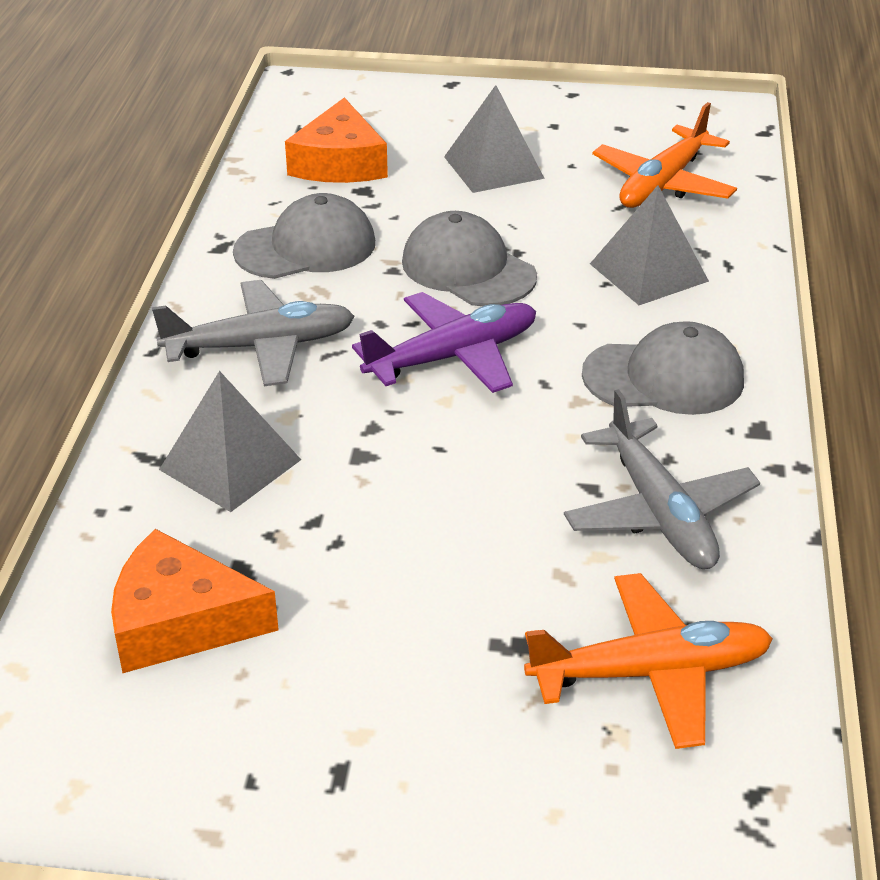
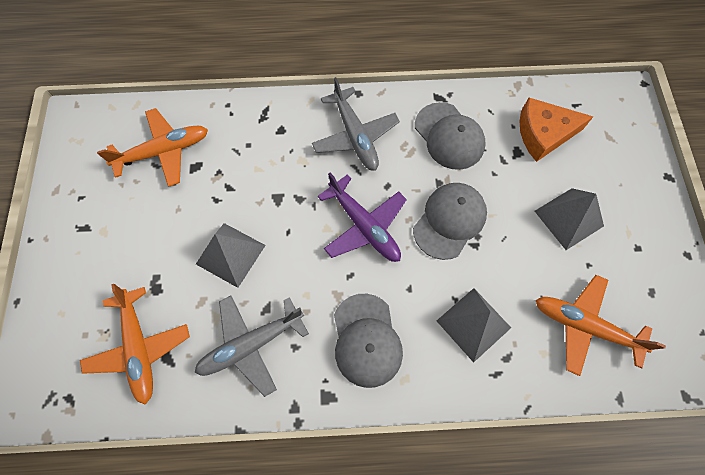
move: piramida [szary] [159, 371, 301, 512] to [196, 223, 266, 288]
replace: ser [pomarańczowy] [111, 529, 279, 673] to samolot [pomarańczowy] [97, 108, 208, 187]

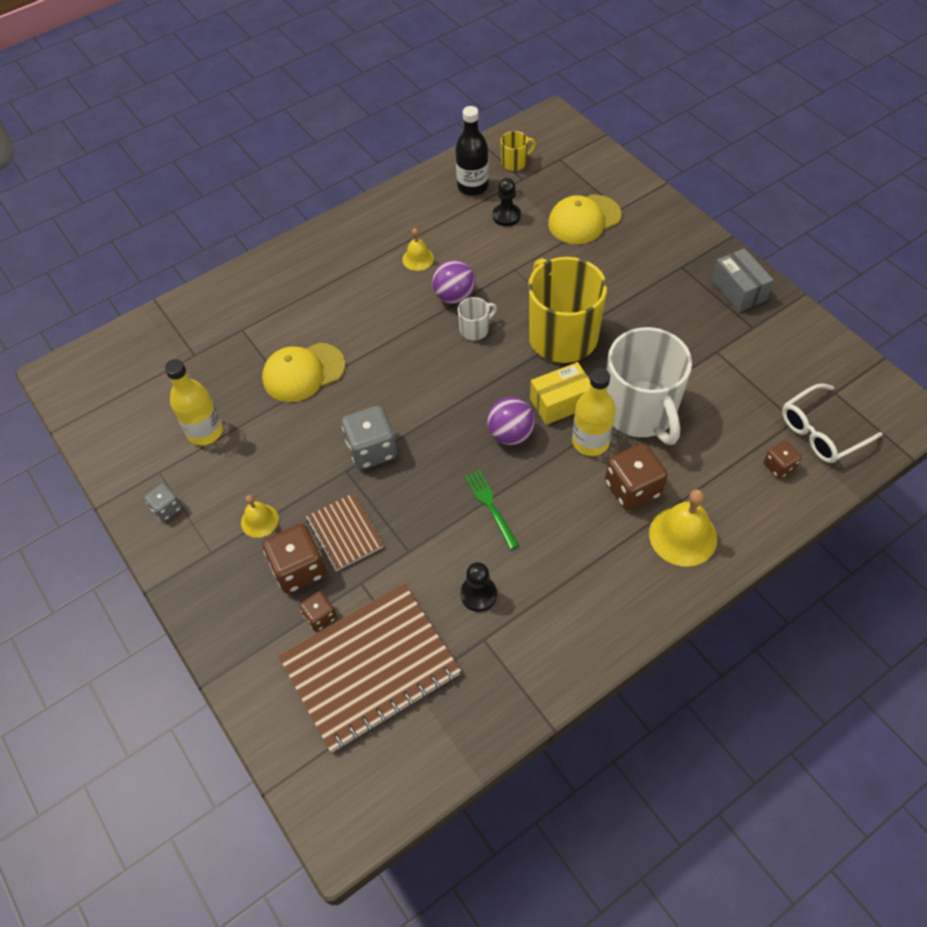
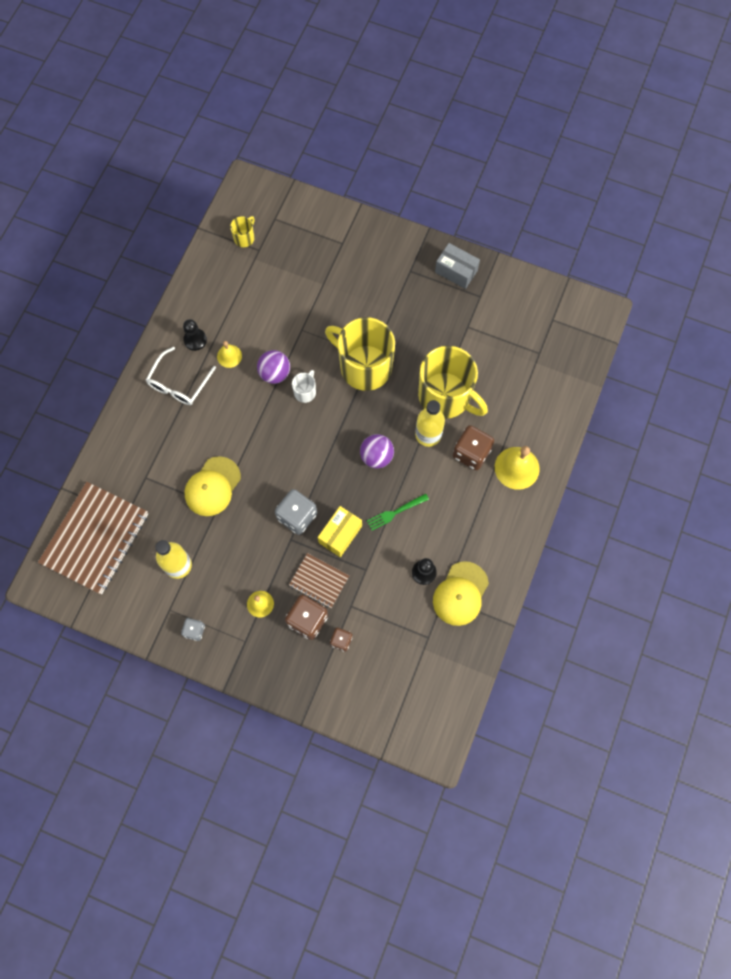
delete: butelka [czarny] [455, 106, 489, 196]; kostka do gry [brązowy] [764, 441, 802, 479]
move: pionek [czarny] [493, 178, 521, 226] to [183, 319, 207, 351]; czapka [żółty] [548, 195, 621, 244] to [433, 561, 489, 626]; pudełko [żółty] [530, 362, 591, 425] to [318, 506, 362, 557]; okulary [biały] [782, 383, 883, 463] to [146, 347, 216, 405]; zeszyt [brązowy] [278, 583, 461, 752] to [38, 482, 148, 594]
recolor: kubek [biały] [606, 327, 692, 445] to kubek [żółty] [418, 346, 488, 419]
rotate: widelec [zielony] [465, 470, 519, 550] = [367, 494, 429, 531] 60 degrees counterclockwise

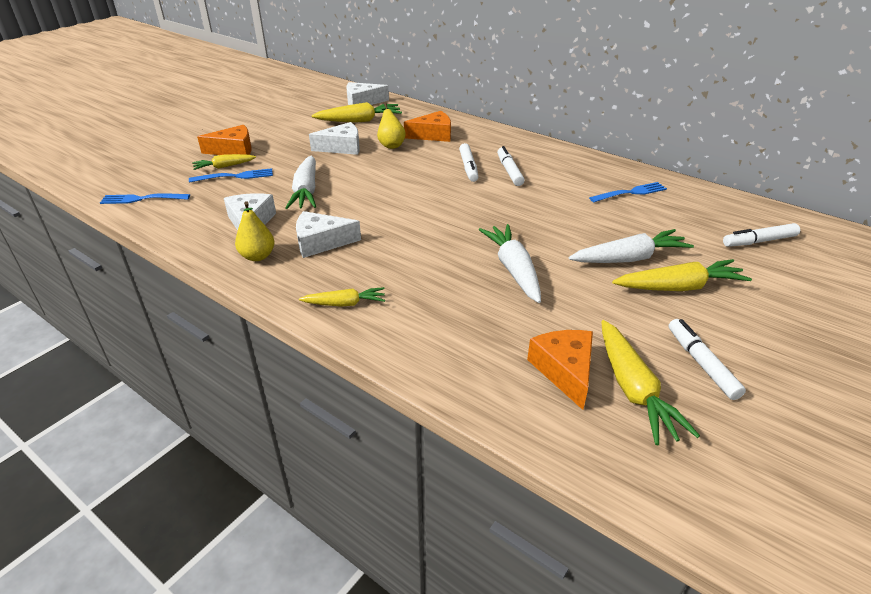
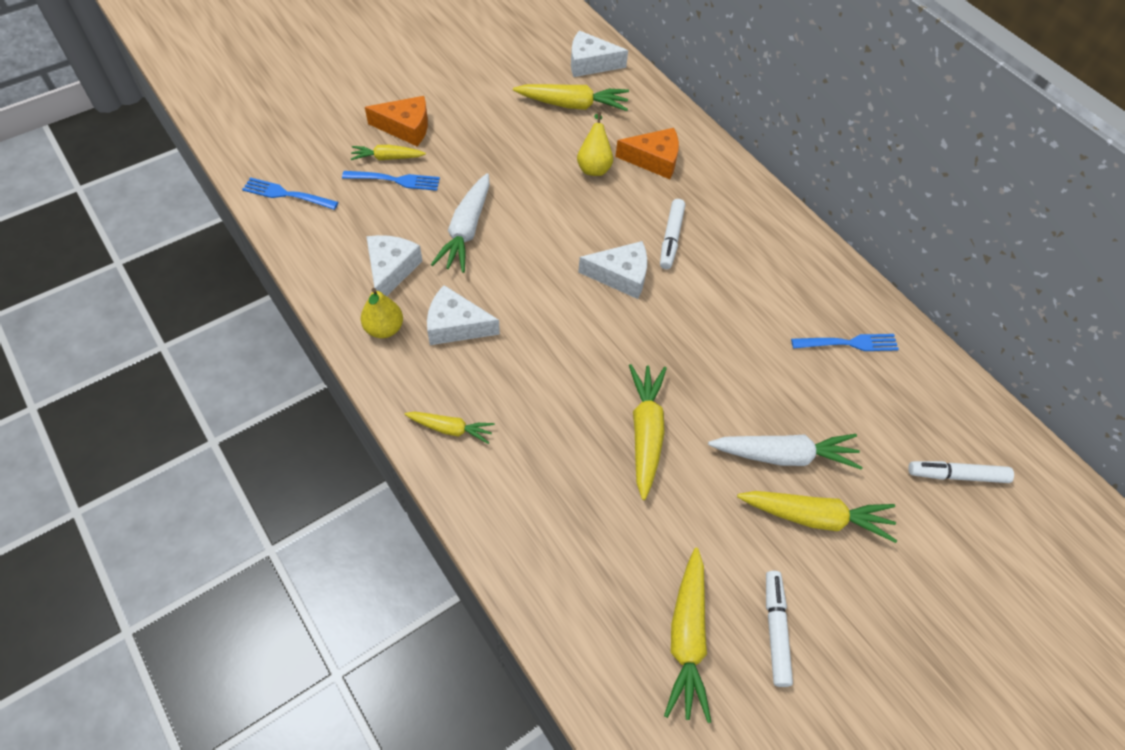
delete: flamaster [biały] [497, 146, 525, 186]; ser [pomarańczowy] [527, 330, 593, 410]
move: ser [biały] [309, 122, 360, 155] to [578, 241, 647, 299]
recolor: marchewka [biały] [479, 224, 541, 303] to marchewka [żółty] [629, 364, 667, 500]

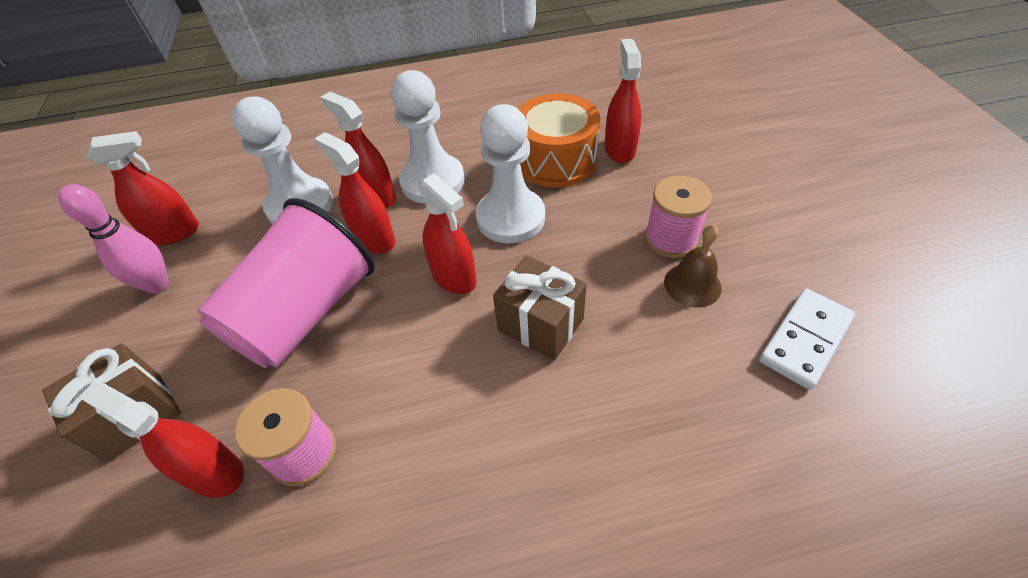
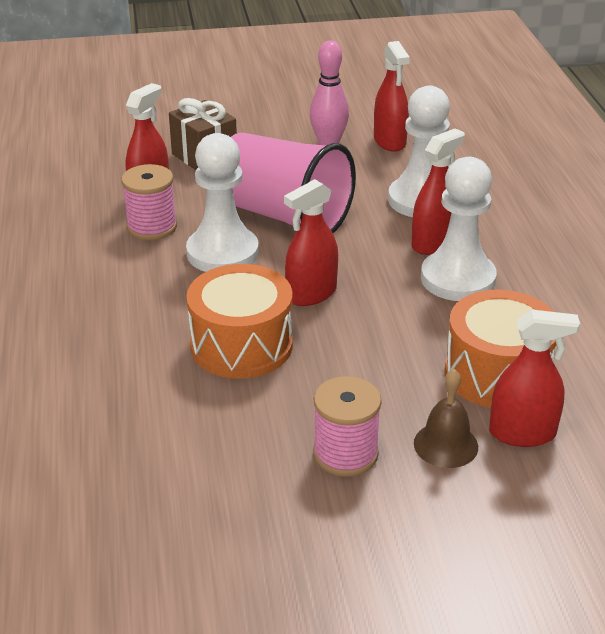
delete: spryskiwacz [czerwony] [314, 132, 395, 254]; kostka domina [biały] [759, 289, 855, 390]
move: pionek [biały] [476, 104, 545, 243] to [186, 133, 259, 272]; dzwonek [brązowy] [664, 224, 722, 308] to [414, 369, 478, 468]
replace: prezent [brązowy] [493, 255, 587, 360] to bęben [pomarańczowy] [186, 264, 293, 379]

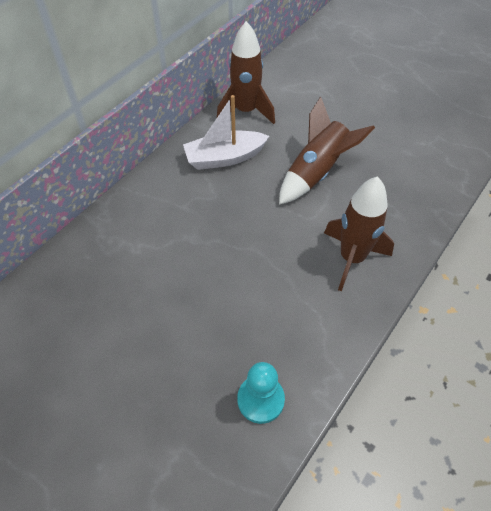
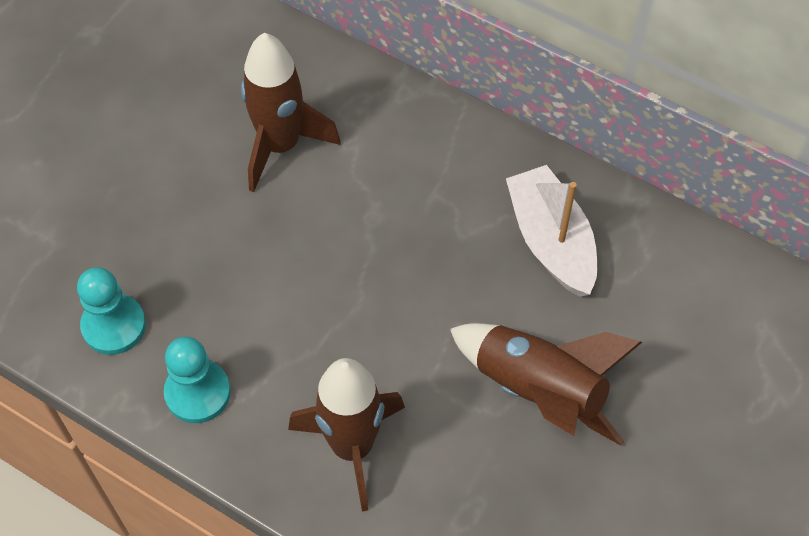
insert: pionek [turkusowy] [164, 337, 231, 423]
move: rakieta [brązowy] [217, 21, 275, 124] to [241, 33, 341, 192]

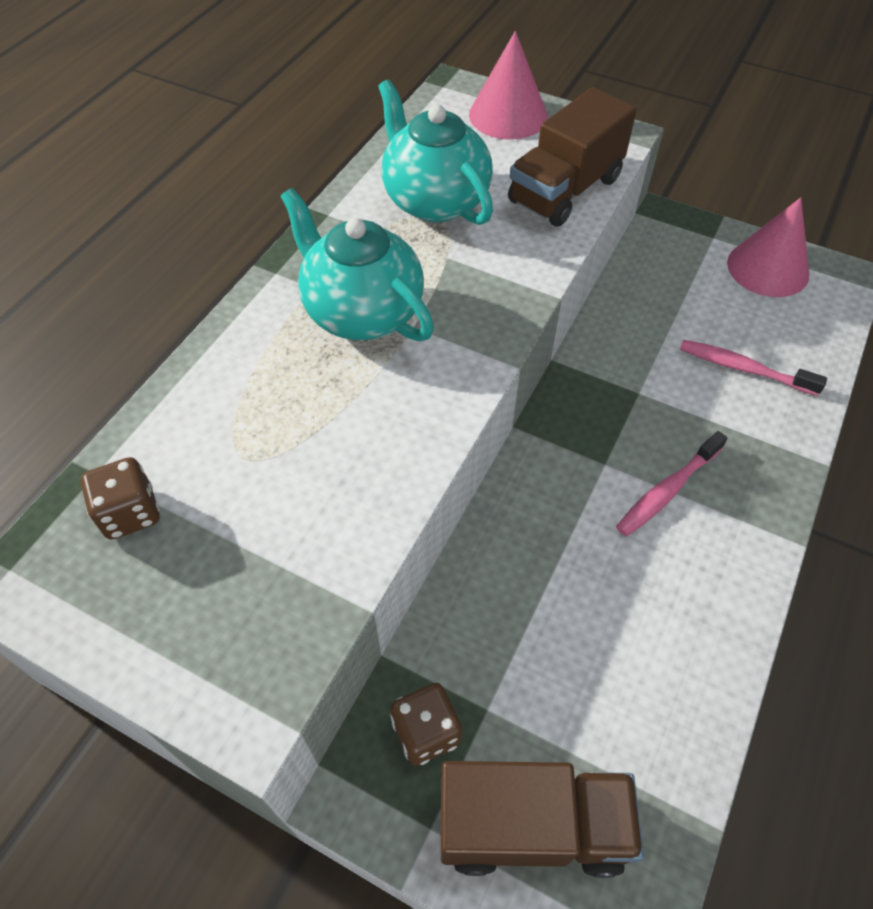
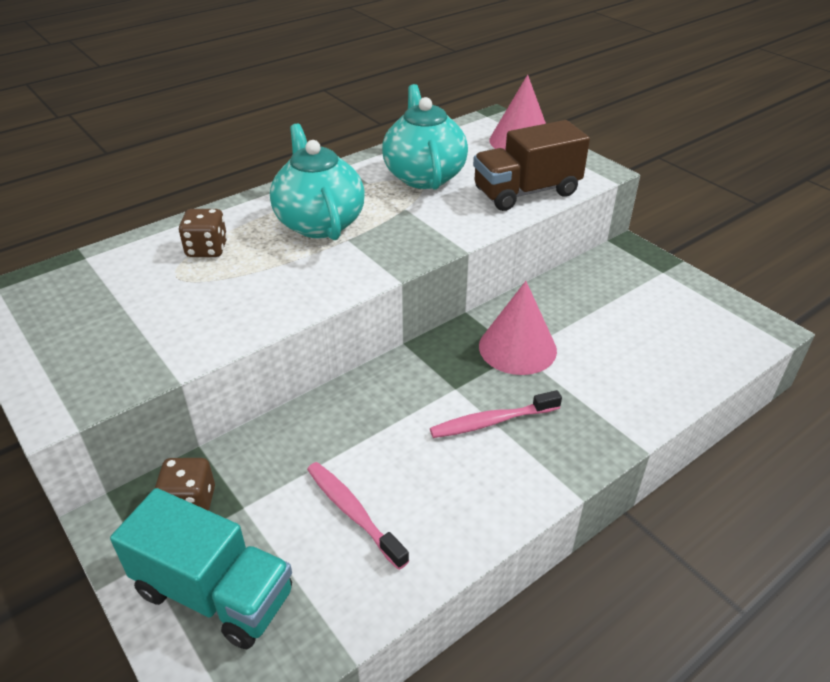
move: stożek [różowy] [727, 197, 809, 297] to [479, 281, 557, 375]; szczoteczka do zębów [różowy] [680, 340, 827, 396] to [307, 462, 409, 570]; kostka do gry [brązowy] [81, 457, 160, 540] to [179, 209, 228, 257]
recolor: ciężarówka [brązowy] [441, 761, 644, 878] to ciężarówka [turkusowy] [110, 488, 292, 649]

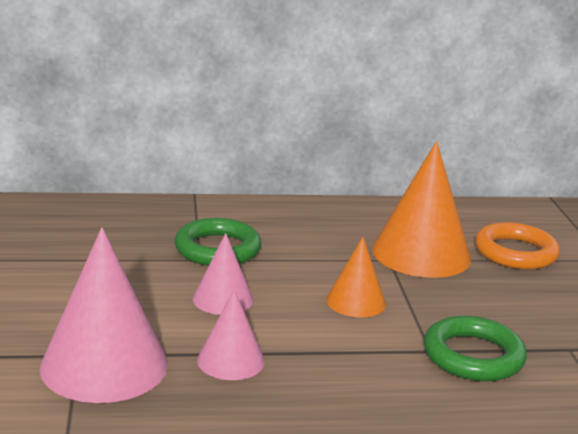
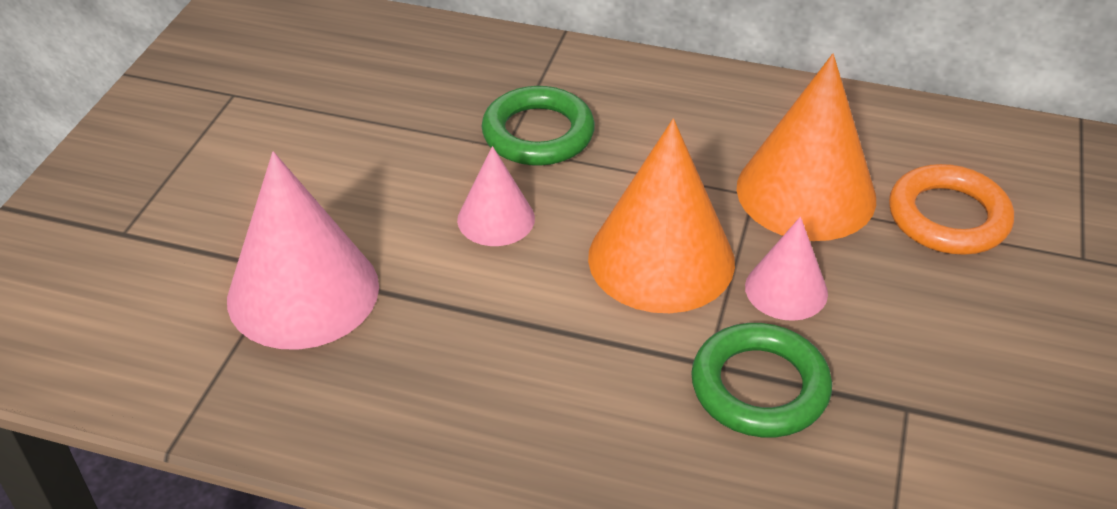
move: stożek [różowy] [197, 289, 265, 380] to [745, 217, 828, 321]
resize: stożek [pomarańczowy] [326, 237, 386, 317] = [588, 119, 735, 313] x1.83

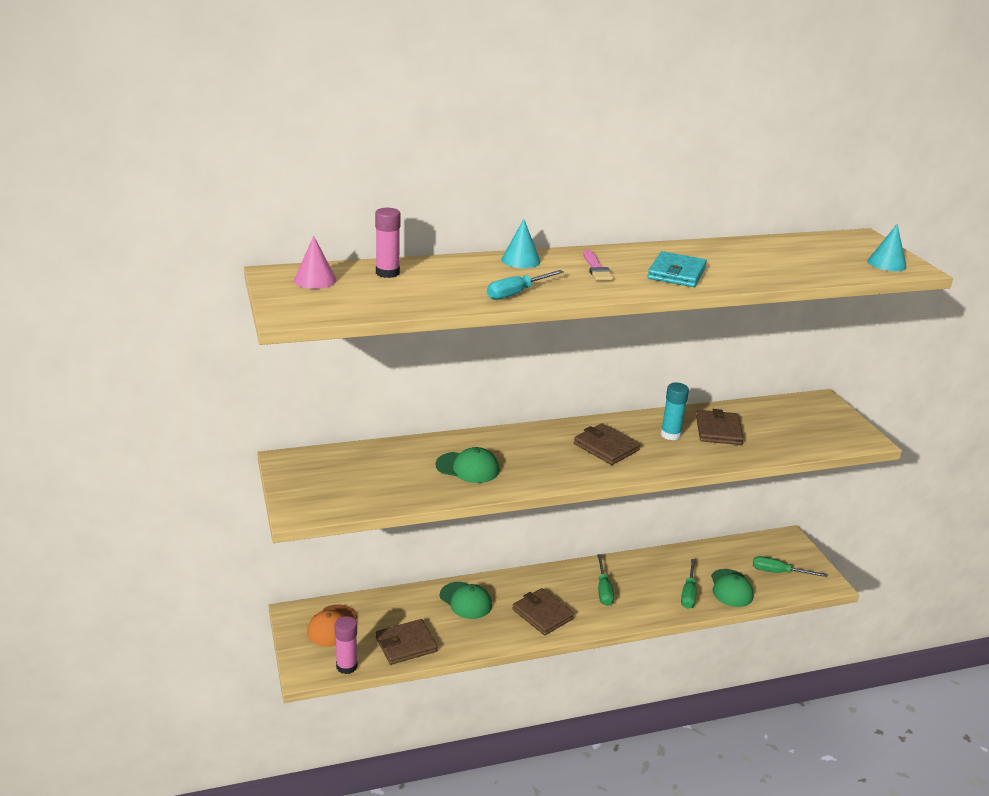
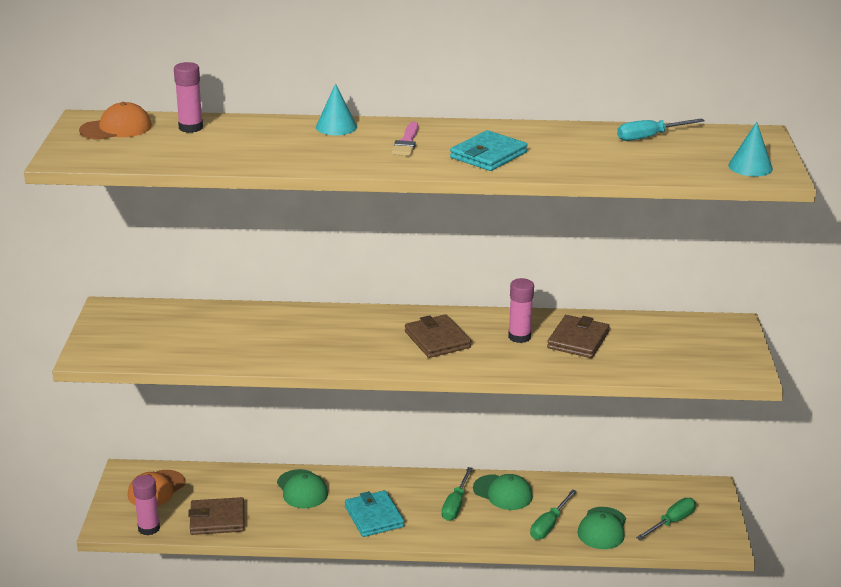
move: śrubokręt [turkusowy] [487, 270, 564, 300] to [617, 118, 705, 141]; czapka [zielony] [435, 447, 499, 483] to [473, 474, 533, 510]
replace: stożek [różowy] [294, 236, 337, 289] to czapka [pomarańczowy] [79, 102, 152, 140]
recolor: klej w sztyfcie [turkusowy] [661, 382, 689, 440] to klej w sztyfcie [różowy] [508, 278, 534, 343]; portfel [brązowy] [512, 588, 574, 635] to portfel [turkusowy] [345, 490, 404, 537]
rotate: śrubokręt [zielony] [753, 556, 827, 577] = [636, 498, 696, 540] 105 degrees clockwise

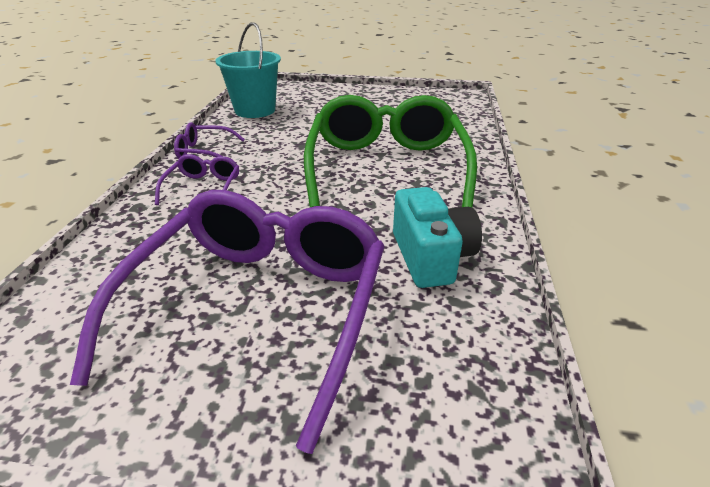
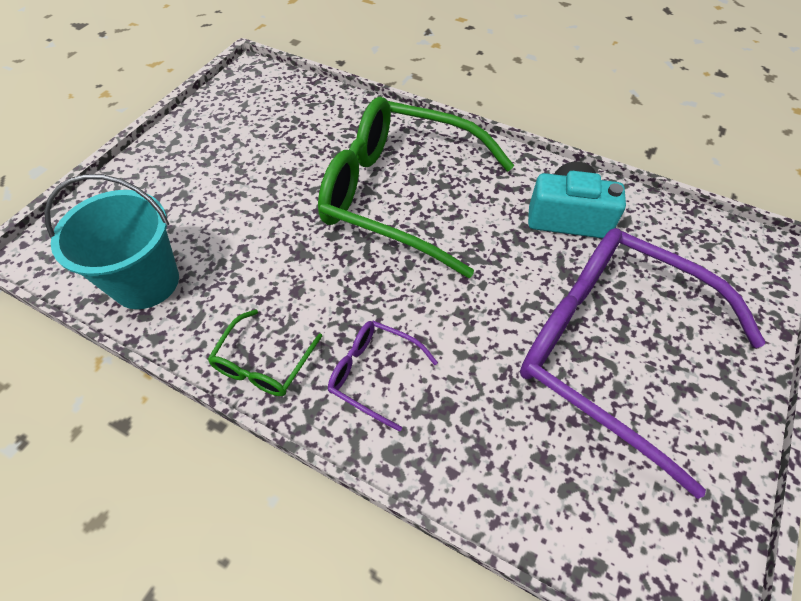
recolor: okulary [fioletowy] [174, 122, 245, 159] to okulary [zielony] [208, 309, 322, 396]

